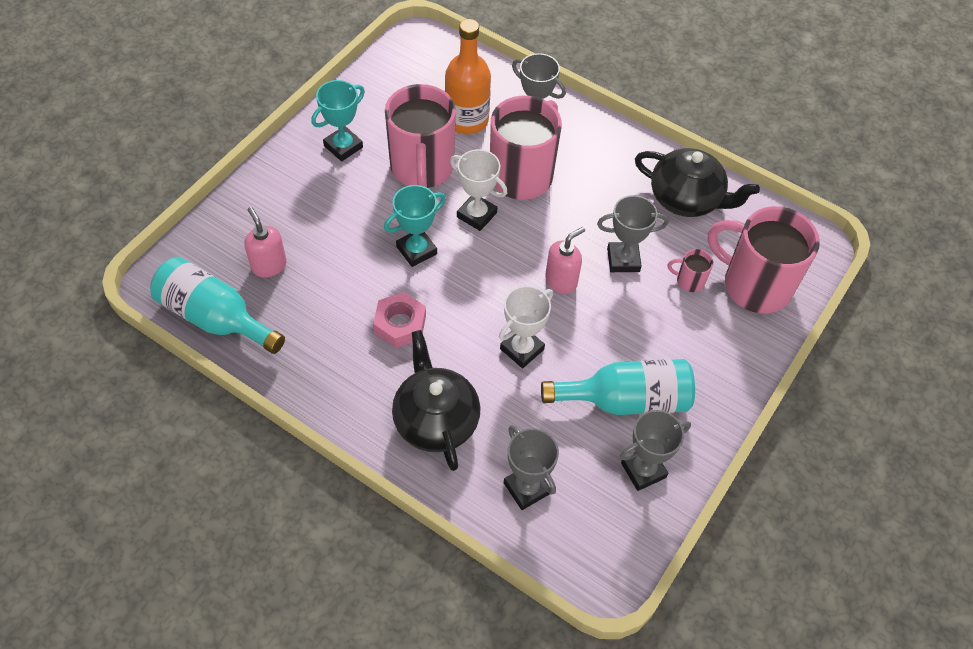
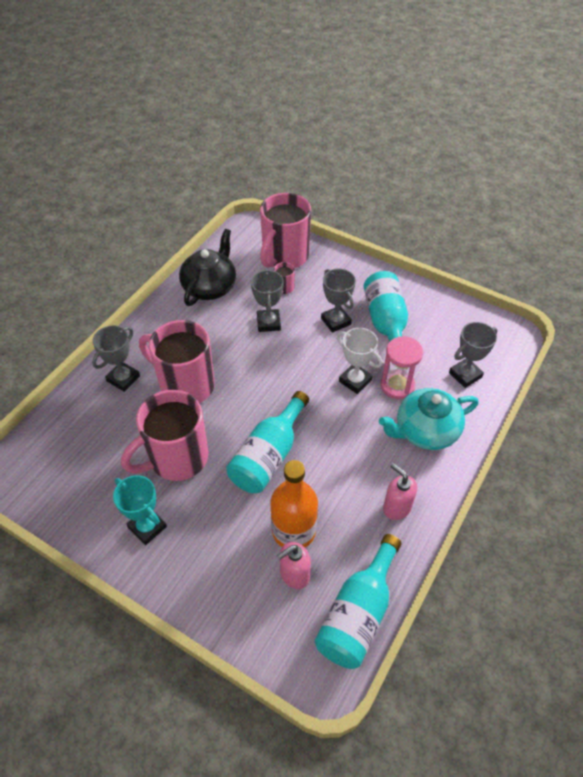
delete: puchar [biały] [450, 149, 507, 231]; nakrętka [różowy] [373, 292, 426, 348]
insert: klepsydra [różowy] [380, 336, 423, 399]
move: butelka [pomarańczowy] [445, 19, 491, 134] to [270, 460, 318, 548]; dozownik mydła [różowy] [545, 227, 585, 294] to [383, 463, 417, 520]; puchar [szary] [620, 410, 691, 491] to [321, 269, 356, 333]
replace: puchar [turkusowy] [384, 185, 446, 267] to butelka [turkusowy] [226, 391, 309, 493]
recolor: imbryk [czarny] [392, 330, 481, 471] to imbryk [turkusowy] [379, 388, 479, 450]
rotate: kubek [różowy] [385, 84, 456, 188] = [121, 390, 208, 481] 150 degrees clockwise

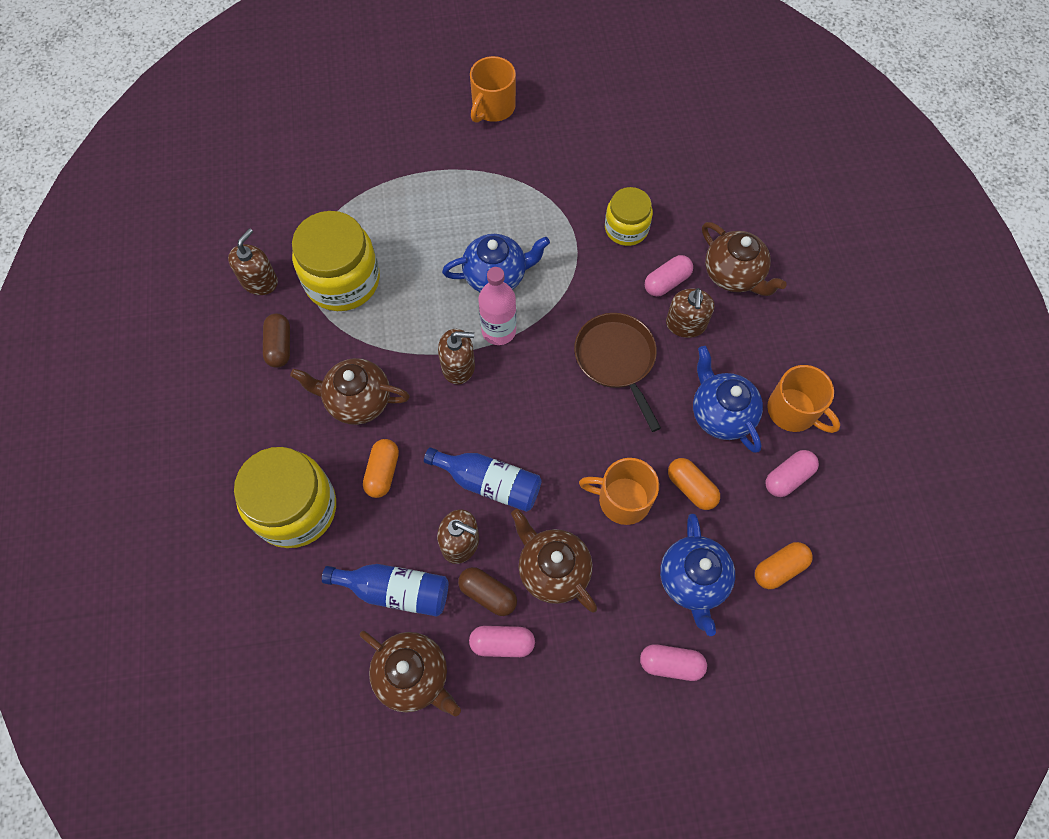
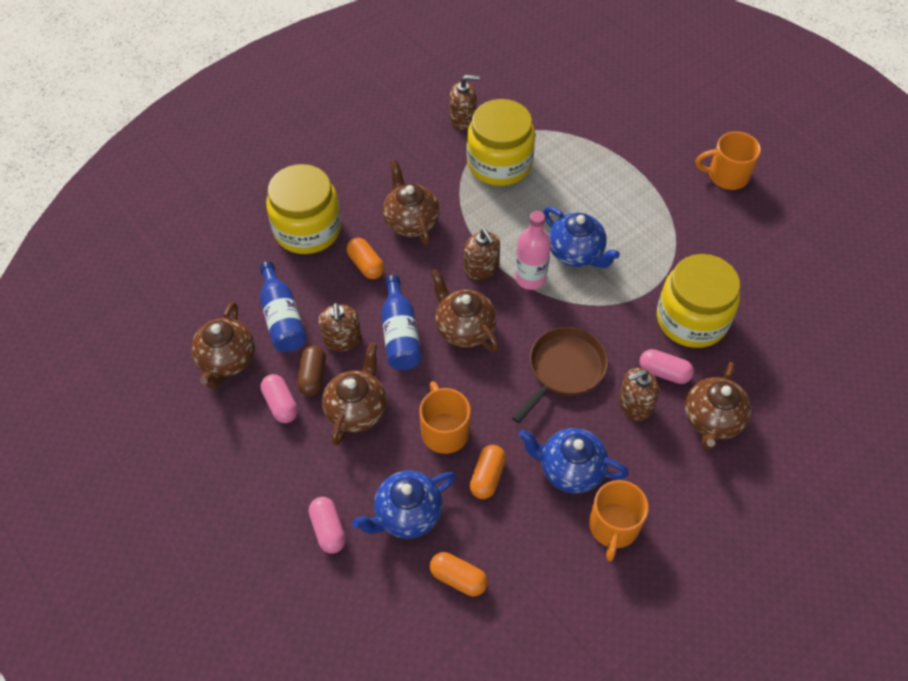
delete: kapsułka [brązowy] [263, 314, 290, 368]; kapsułka [różowy] [766, 450, 819, 497]
insert: imbryk [brązowy] [430, 269, 499, 352]
rotate: imbryk [niebieski] [693, 346, 763, 453] = [519, 428, 629, 494] 105 degrees counterclockwise; kapsułka [pomarańczowy] [363, 439, 399, 498] = [347, 238, 384, 279] 75 degrees clockwise
resize: słoik [żółty] [605, 187, 653, 246] = [657, 254, 740, 348] x1.67

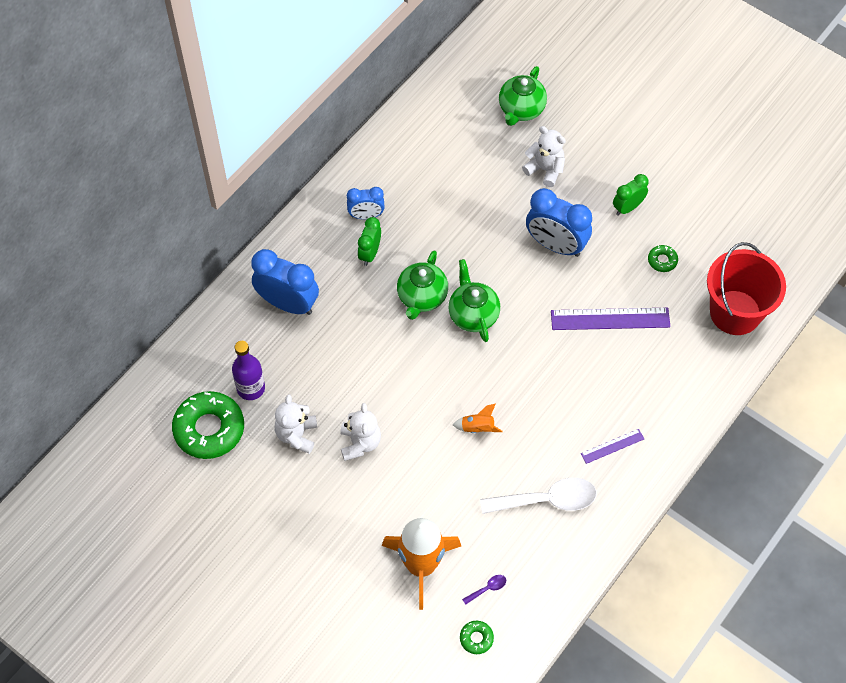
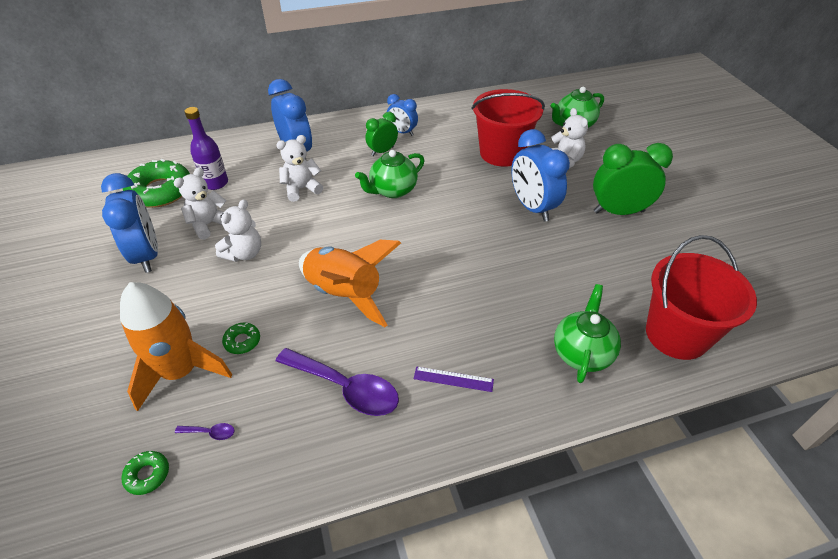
delete: linijka [fioletowy] [551, 308, 670, 330]
insert: wiadro [czerwony] [472, 89, 545, 167]; miś [biały] [276, 135, 323, 202]; budzik [niebieski] [101, 173, 158, 273]
move: donut [zielony] [648, 245, 678, 272] to [222, 323, 260, 354]; imbryk [zielony] [449, 259, 500, 342] to [554, 284, 621, 383]
recolor: łyżka [biały] [480, 478, 597, 514] to łyżka [fioletowy] [276, 348, 399, 416]
resize: budzik [zielony] [613, 174, 649, 216] = [593, 143, 673, 215] x1.73; rakieta [pomarańczowy] [453, 404, 502, 433] = [299, 240, 401, 327] x2.38

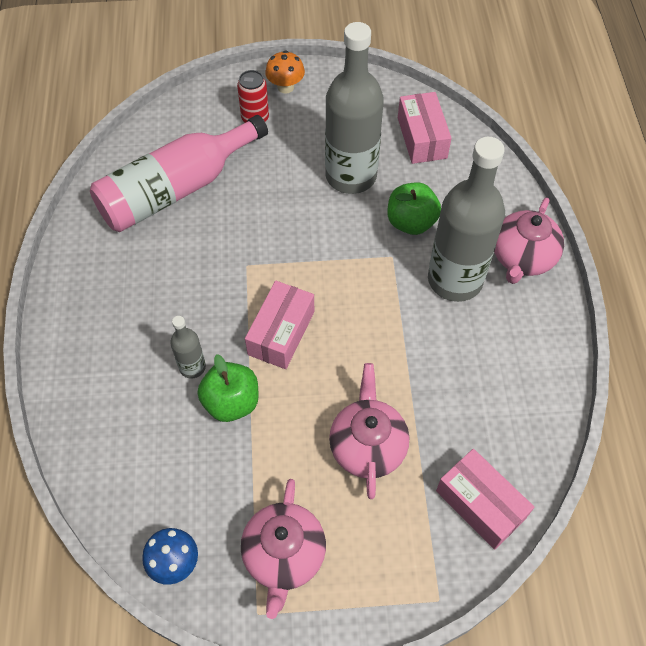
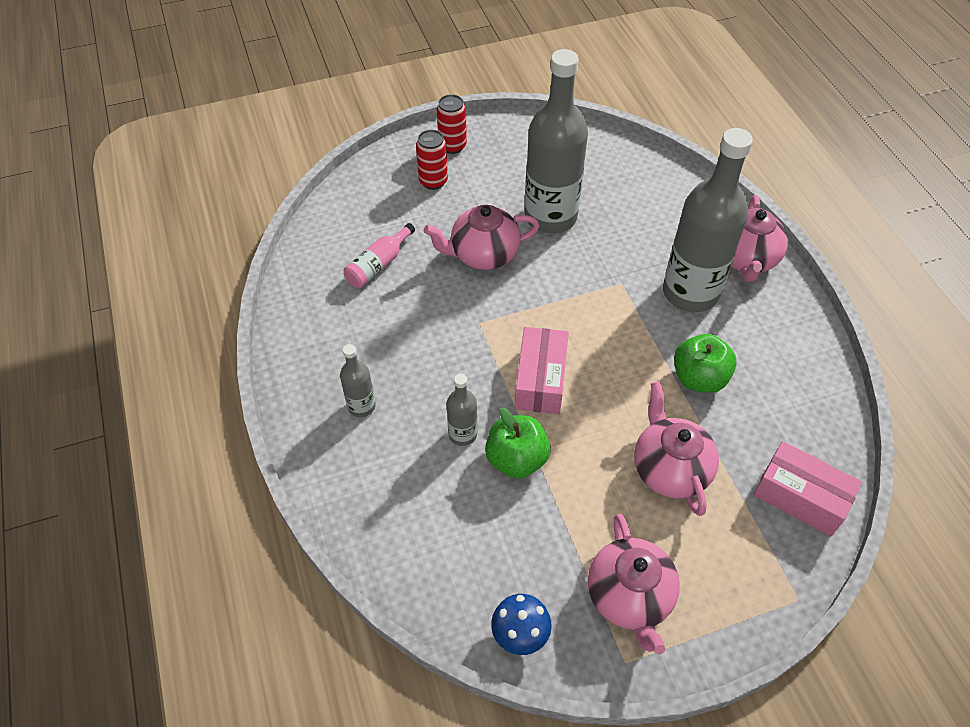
delete: pudełko [różowy] [398, 92, 452, 164]
insert: imbryk [różowy] [424, 205, 539, 270]; butelka [szary] [340, 344, 376, 417]
move: jabłko [zielony] [387, 182, 441, 235] to [674, 334, 737, 393]
replace: grzyb [pomarańczowy] [265, 50, 305, 94] to puszka [czerwony] [437, 94, 467, 154]
resize: butelka [różowy] [90, 115, 268, 232] = [343, 223, 415, 288] x0.45

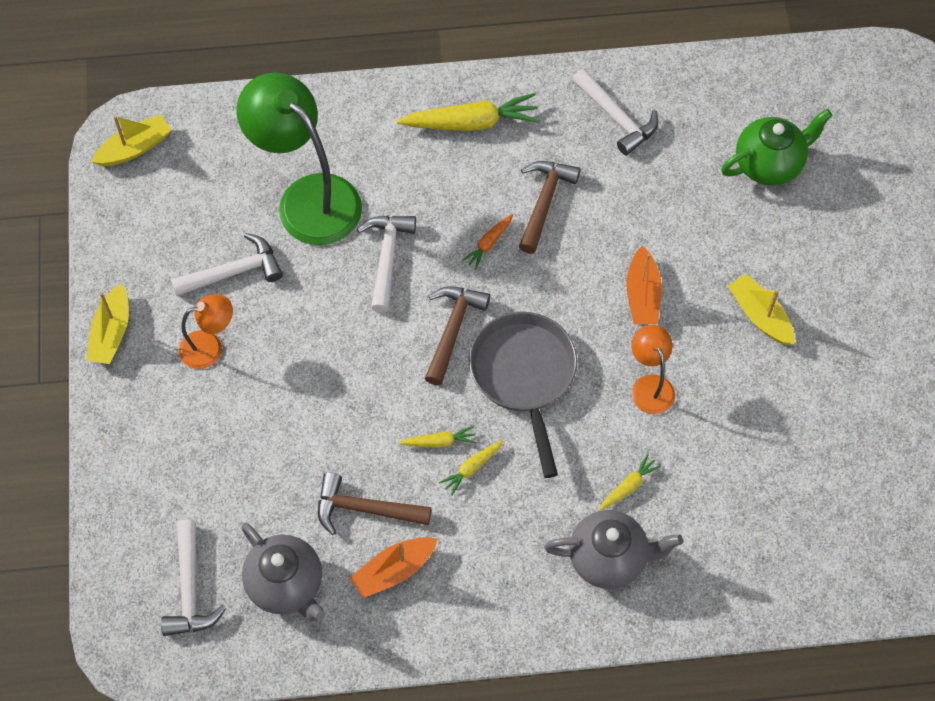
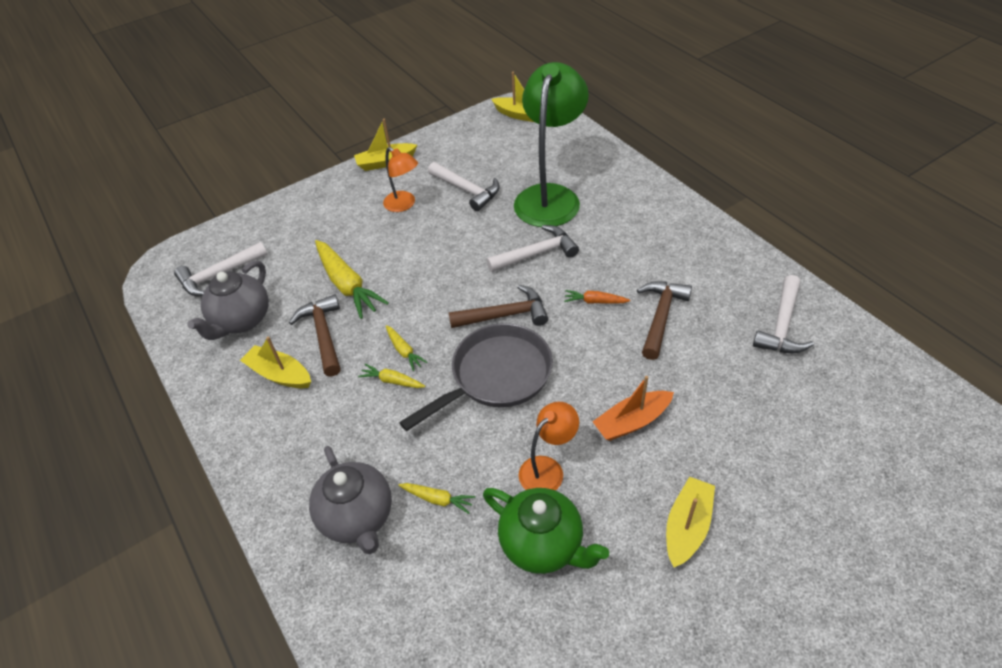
move: marchewka [żółty] [397, 93, 540, 131] to [315, 240, 389, 319]; imbryk [zielony] [721, 109, 833, 186] to [483, 488, 609, 574]
recolor: łódka [pomarańczowy] [350, 537, 438, 598] to łódka [żółty] [240, 336, 311, 388]
rotate: młotek [brązowy] [519, 161, 581, 254] = [637, 281, 692, 360] 60 degrees counterclockwise

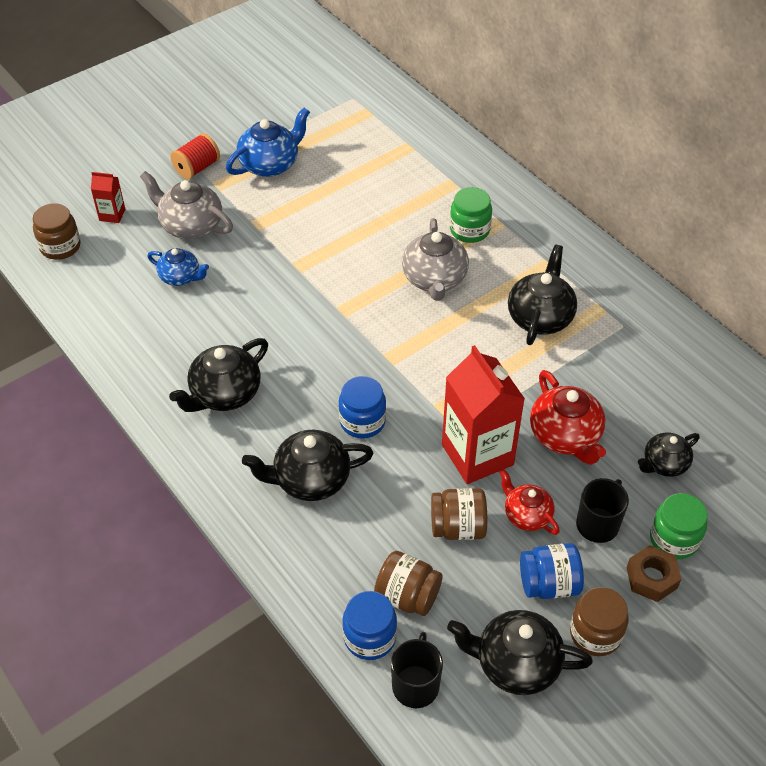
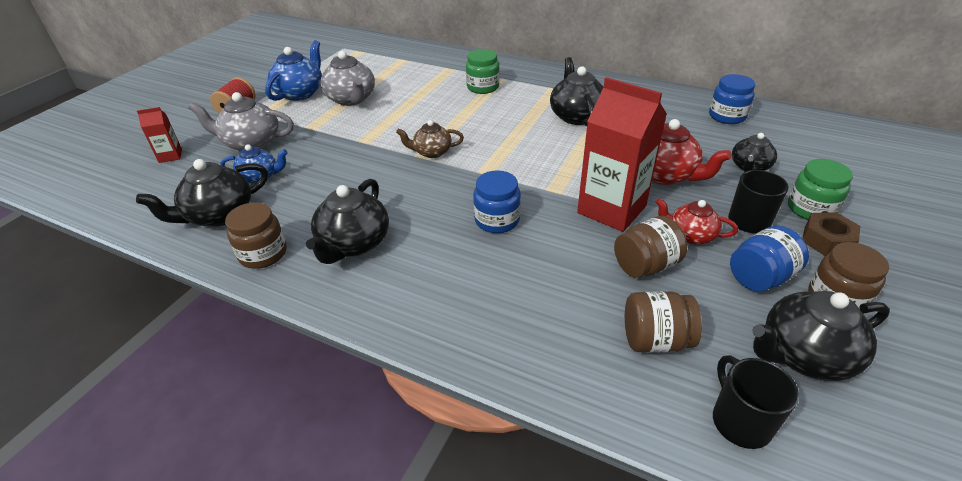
insert: imbryk [brązowy] [396, 120, 464, 158]
move: słoik [brązowy] [33, 203, 81, 260] to [225, 202, 286, 269]; imbryk [szary] [402, 218, 469, 301] to [320, 51, 375, 106]; imbryk [czarny] [242, 430, 373, 501] to [136, 159, 268, 227]; słoik [niebieski] [342, 591, 397, 660] to [709, 74, 755, 124]

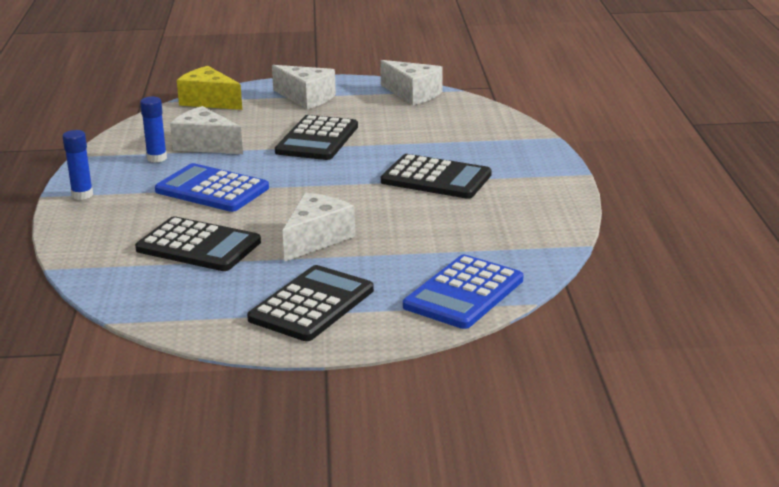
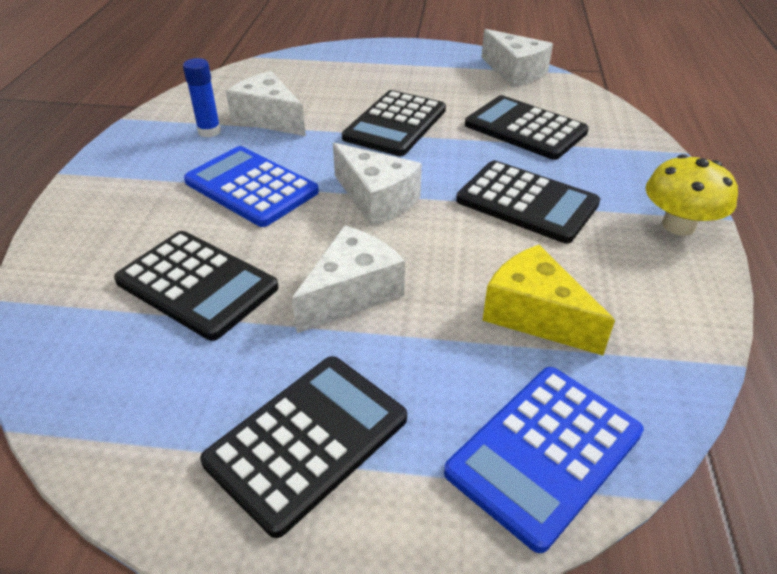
delete: klej w sztyfcie [niebieski] [62, 130, 93, 200]
insert: kalkulator [czarny] [465, 95, 589, 160]; grzyb [żółty] [646, 154, 738, 236]
move: ser [biały] [272, 65, 336, 109] to [333, 143, 422, 227]; ser [żółty] [177, 66, 242, 110] to [482, 245, 615, 355]

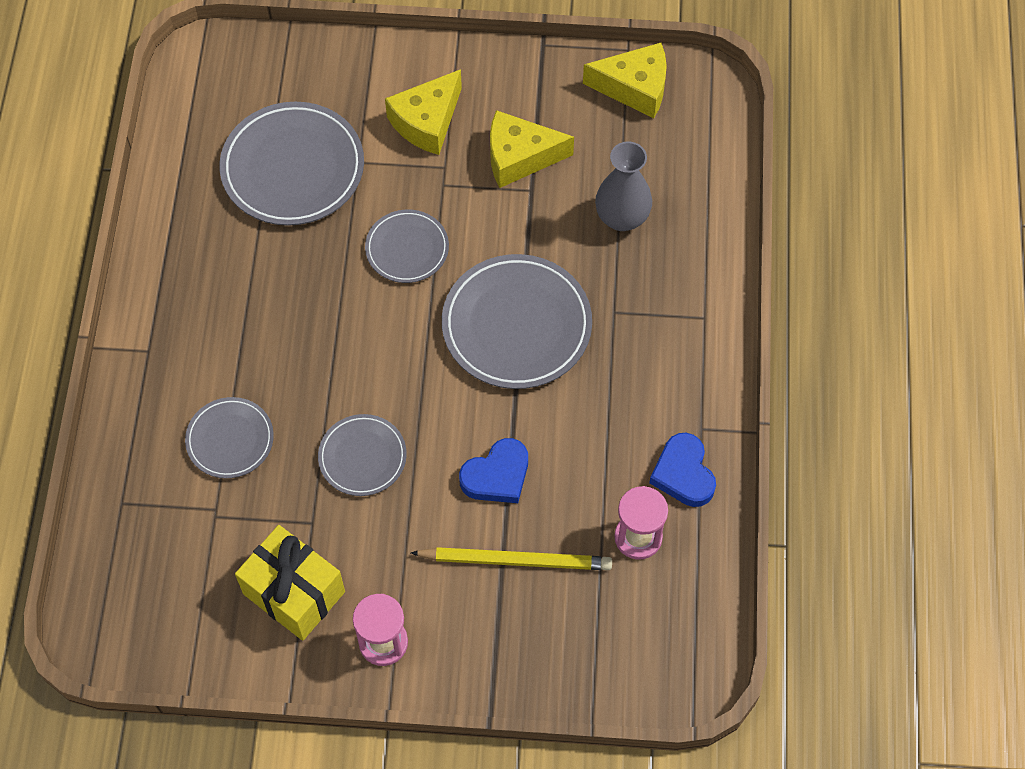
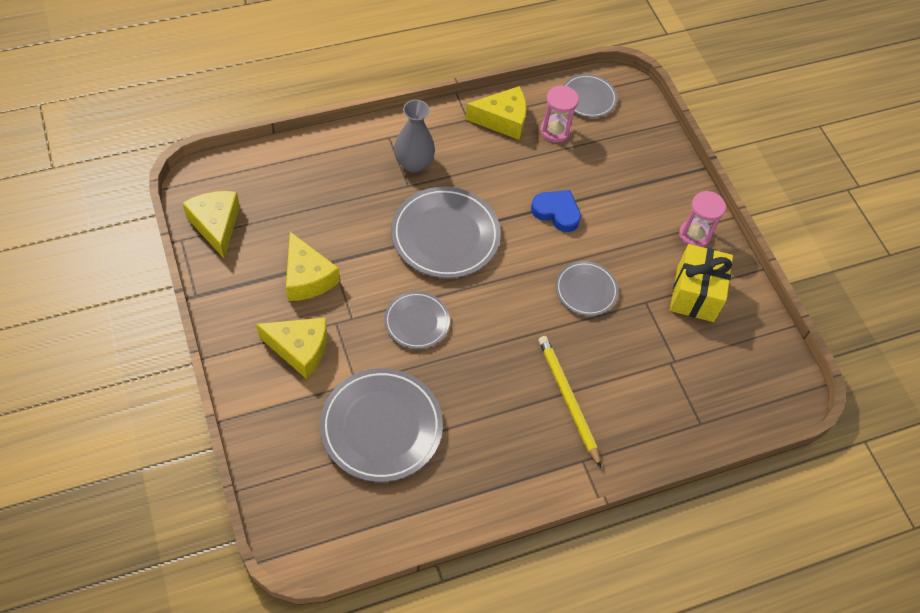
move: wazon [szary] [595, 141, 652, 231] to [394, 100, 435, 172]; talerz [szary] [185, 397, 274, 478] to [563, 74, 617, 118]; ołówek [żółty] [411, 547, 612, 570] to [538, 336, 601, 468]
replace: serce [niebieski] [649, 433, 716, 507] to ser [żółty] [465, 86, 526, 140]

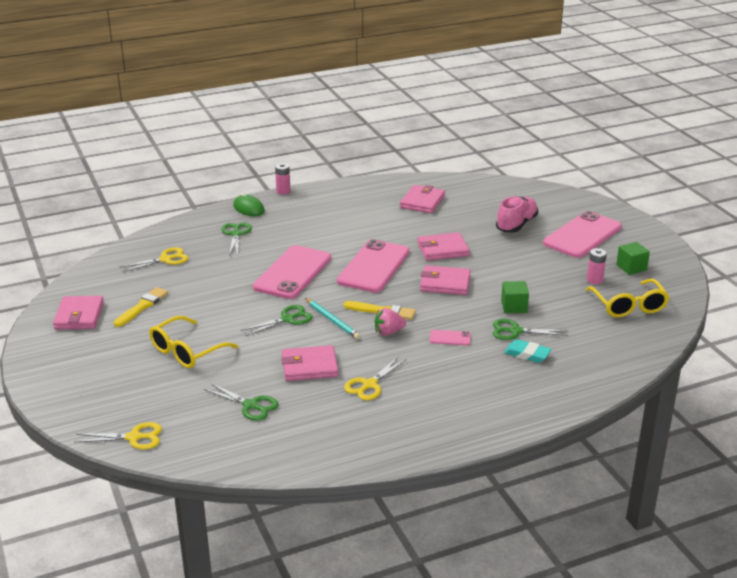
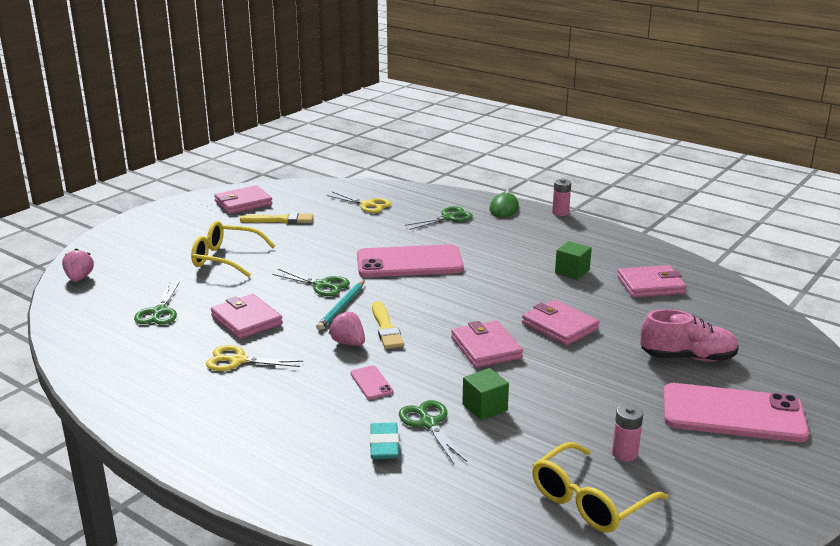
delete: telefon [różowy] [337, 239, 410, 293]
move: sześcian [zielony] [616, 242, 650, 275] to [555, 241, 592, 280]
replace: nożyczki [żółty] [75, 422, 162, 449] to truskawka [różowy] [62, 249, 94, 282]

